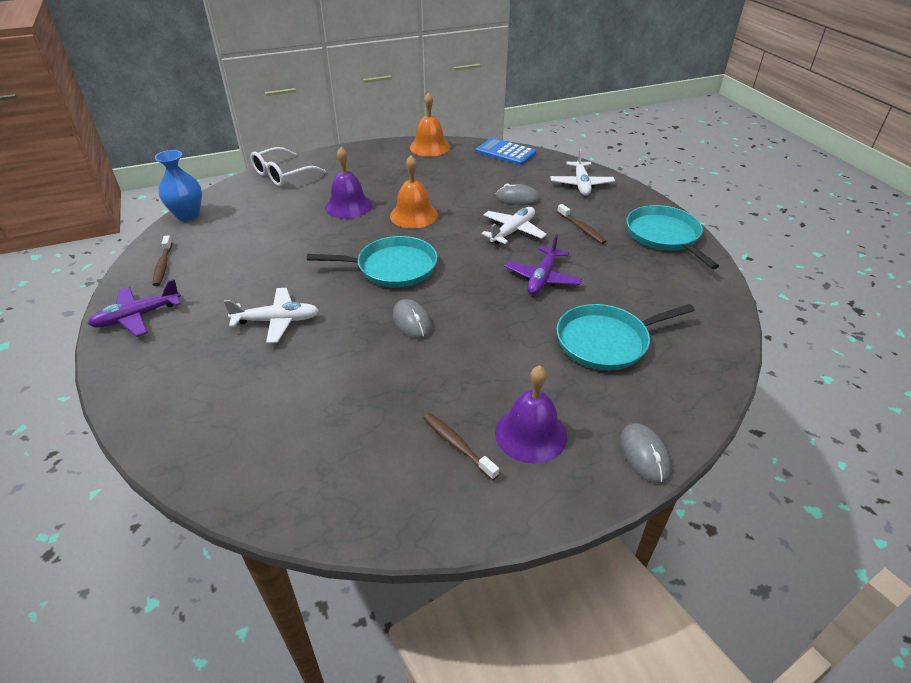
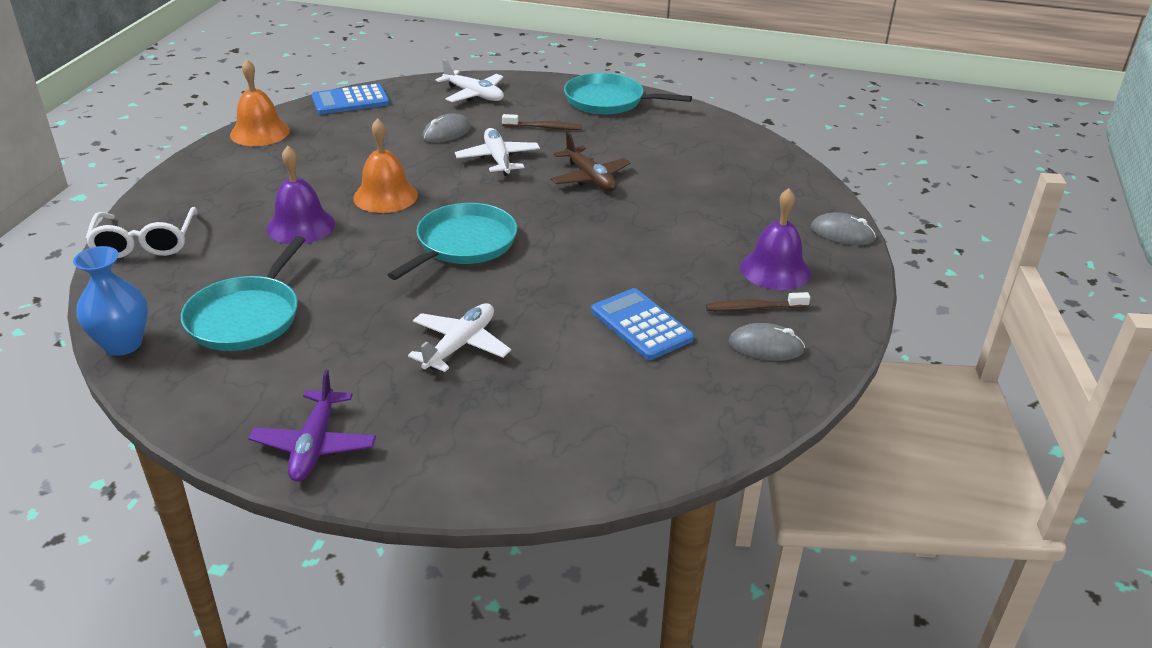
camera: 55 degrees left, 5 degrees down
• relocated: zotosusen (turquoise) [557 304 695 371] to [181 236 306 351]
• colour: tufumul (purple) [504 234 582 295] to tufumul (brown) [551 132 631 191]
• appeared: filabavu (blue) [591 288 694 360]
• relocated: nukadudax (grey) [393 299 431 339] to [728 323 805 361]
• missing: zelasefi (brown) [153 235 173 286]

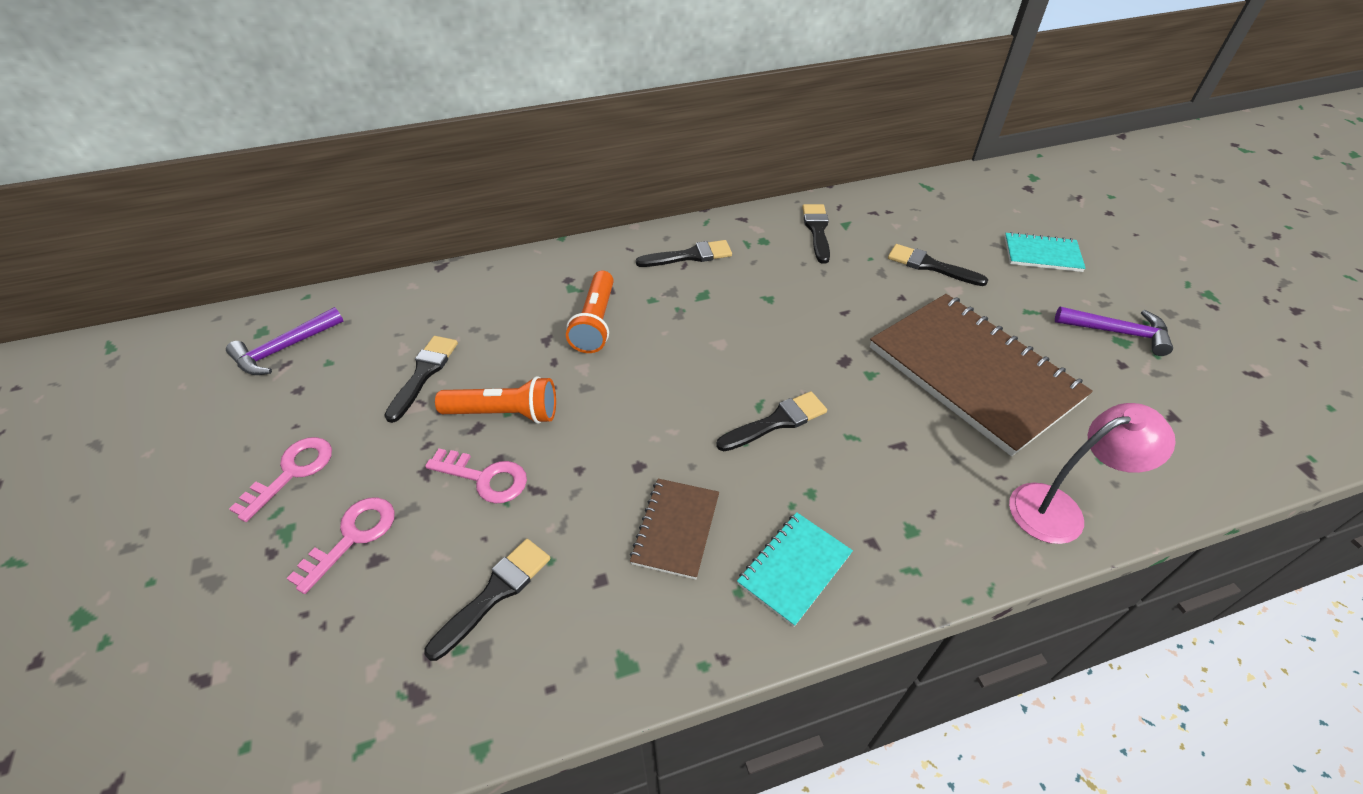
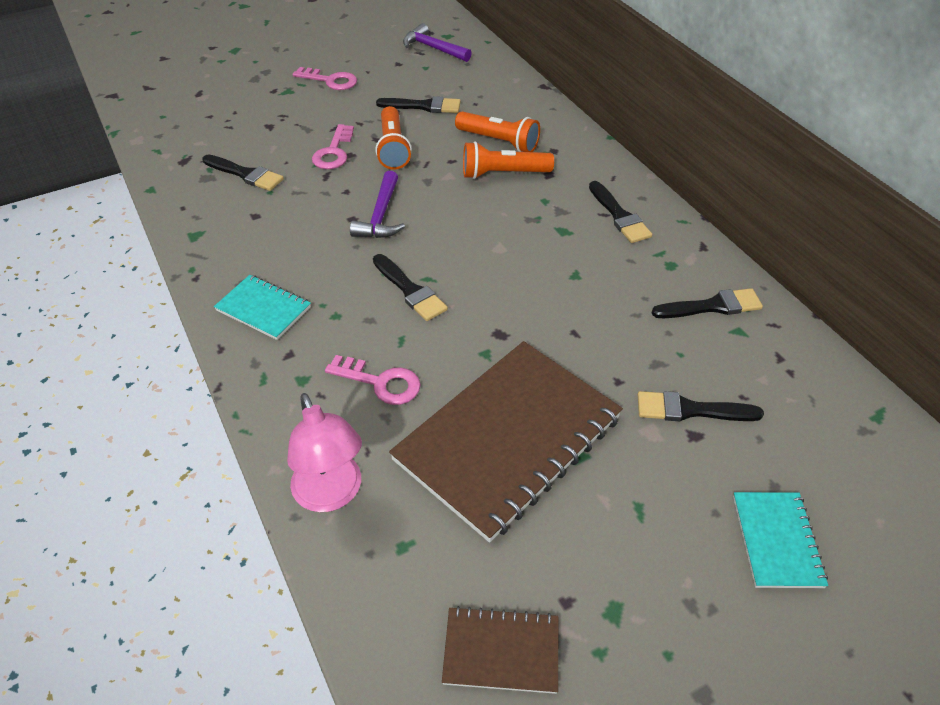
camera: 80 degrees right, 0 degrees up
• relocated: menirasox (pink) [286 497 395 594] to [325 355 421 405]
• relocated: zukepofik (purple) [1055 307 1173 356] to [350 171 405 238]
• relocated: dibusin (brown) [630 479 719 579] to [442 606 559 694]
• appeared: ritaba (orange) [455 111 540 152]
• spun: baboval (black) [888 244 988 286] = [638 391 764 421] 105 degrees counterclockwise

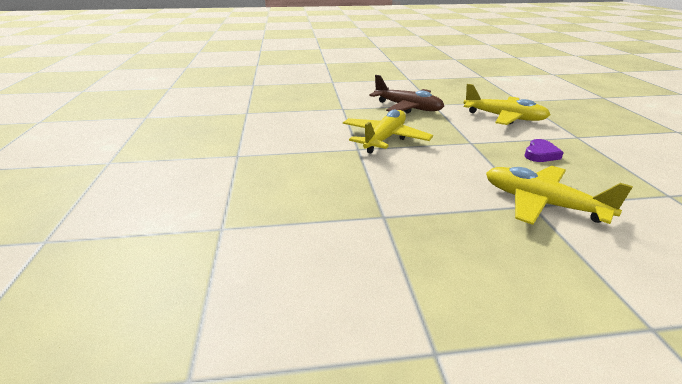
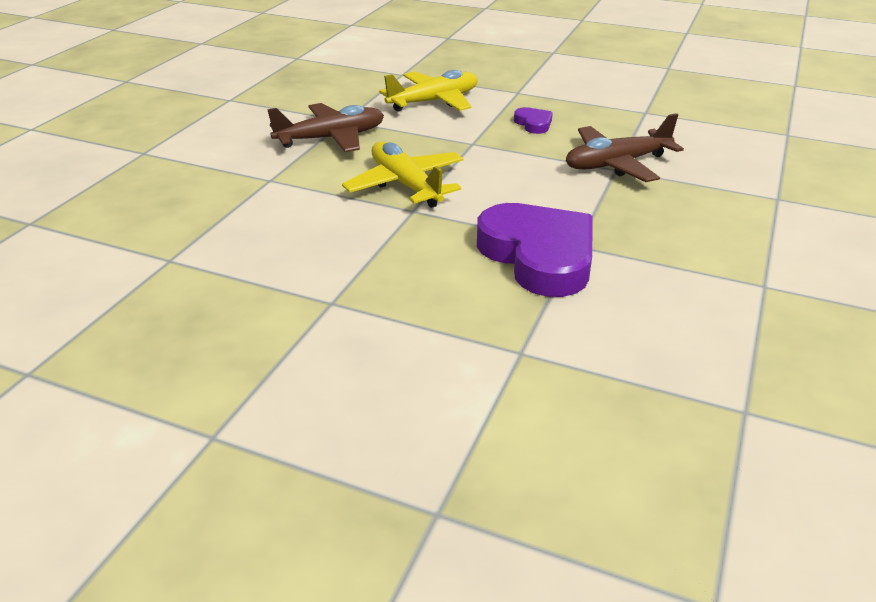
camera: 60 degrees left, 5 degrees up
• appeared: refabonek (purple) [477 203 593 297]
• colour: tufumul (yellow) [486 166 633 225] to tufumul (brown) [566 113 684 182]

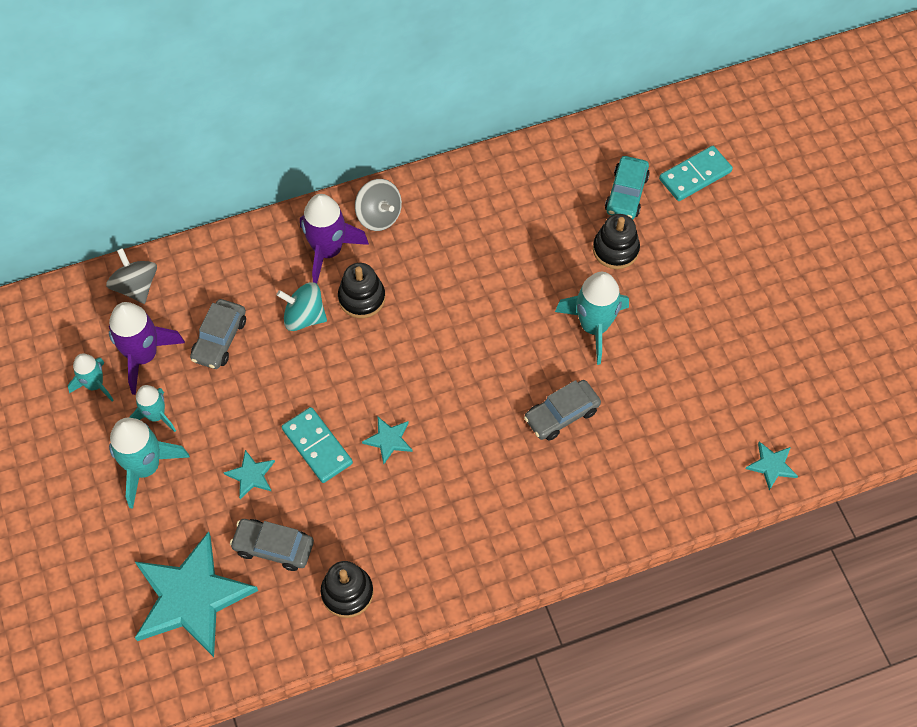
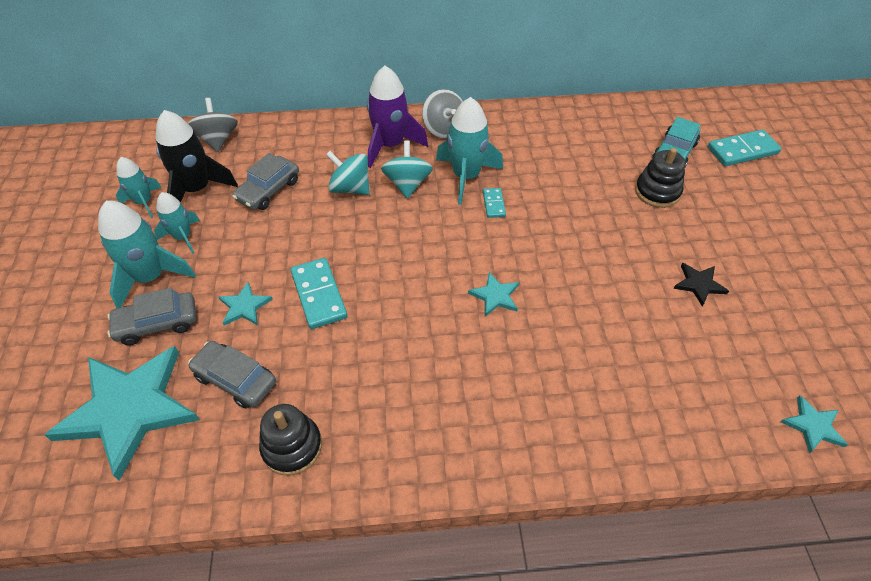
camera: 15 degrees right, 10 degrees down
• relocated: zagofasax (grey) [524 380 601 441] to [108 288 196 345]
• colour: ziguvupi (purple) [109 302 185 395] to ziguvupi (black) [156 110 238 203]
• exchanged: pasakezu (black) [338 263 385 318] to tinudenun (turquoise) [381 140 433 198]
• relocated: ziguvupi (turquoise) [555 272 629 365] to [436 97 503 205]
• relocated: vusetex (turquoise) [362 417 413 464] to [468 272 519 316]
• appeared: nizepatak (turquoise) [483 188 506 218]
• appeared: vusetex (black) [673 263 729 307]

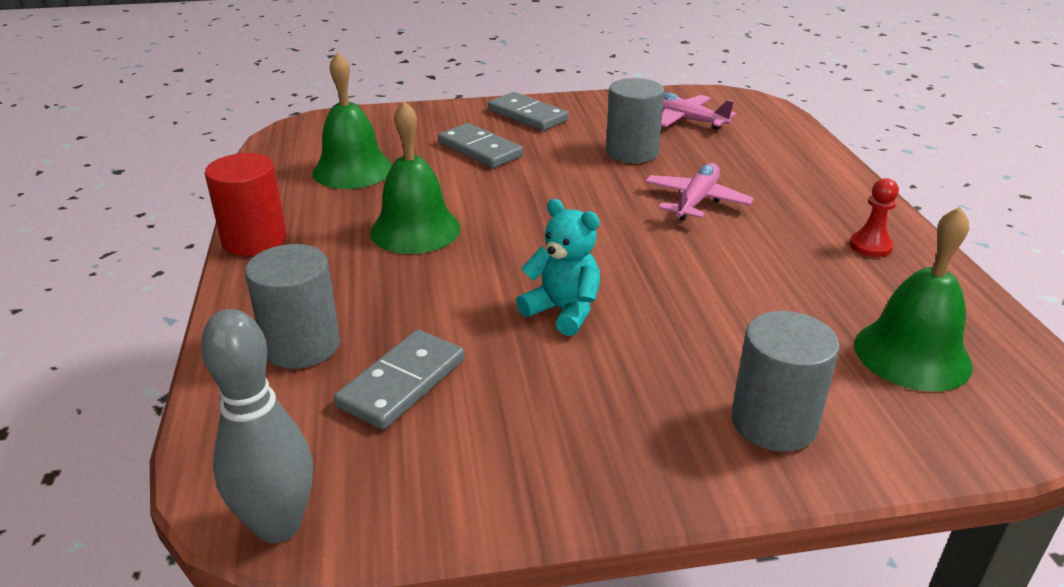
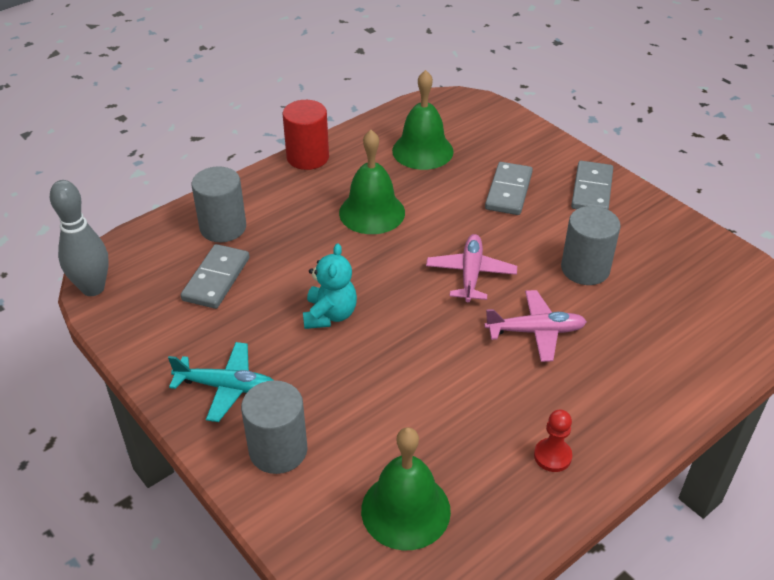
camera: 60 degrees right, 10 degrees up
• appeared: tufumul (turquoise) [168 342 273 422]
• spun: nizepatak (grey) [334 330 465 430] = [181 244 249 309] 75 degrees counterclockwise
• relocated: tufumul (pink) [661 92 736 130] to [426 234 517 302]

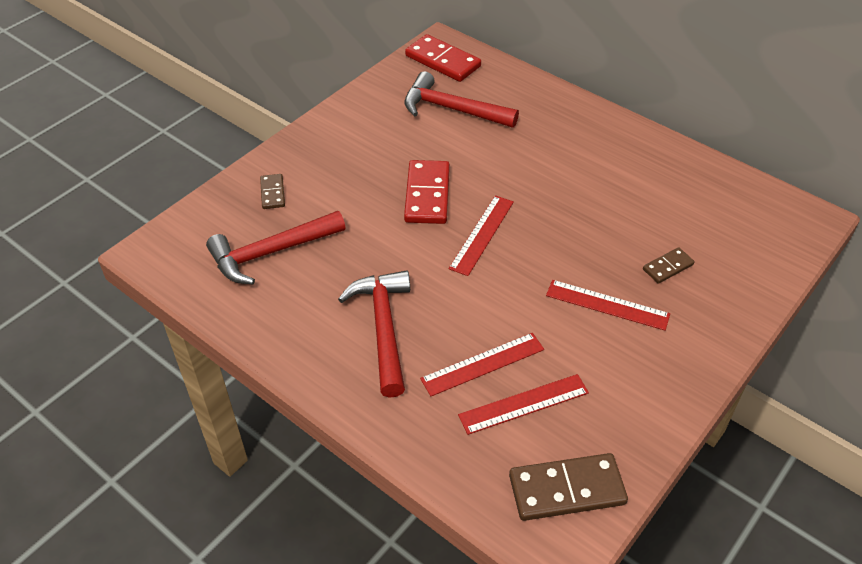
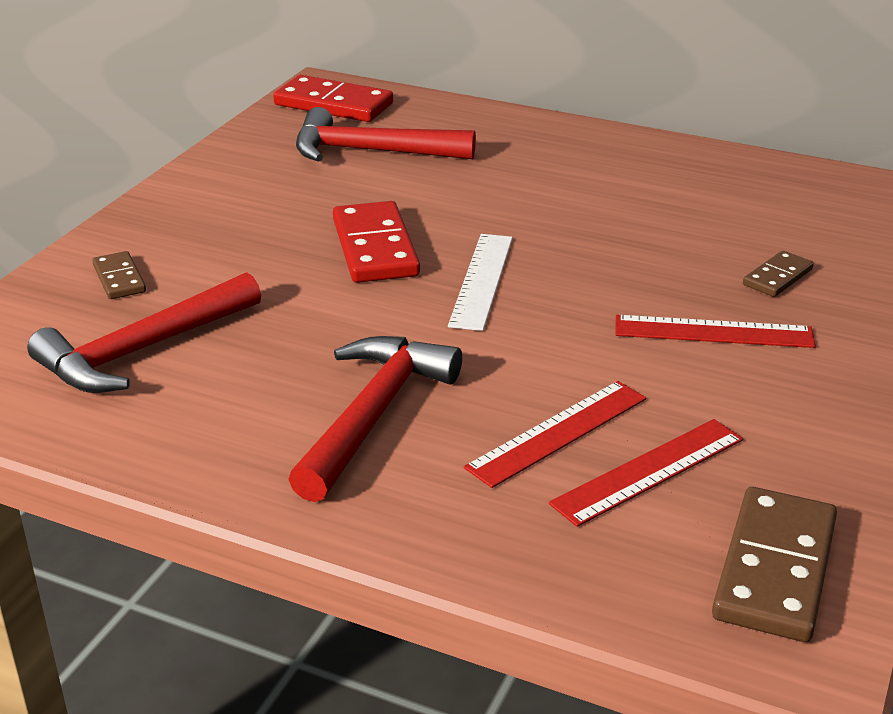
camera: 15 degrees left, 15 degrees down
• spun: zukepofik (red) [338 270 410 398] = [288 336 462 502] 45 degrees clockwise
• colour: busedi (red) [449 196 514 276] to busedi (white) [448 234 513 331]
• spun: nizepatak (brown) [509 453 628 521] = [712 487 837 642] 45 degrees counterclockwise

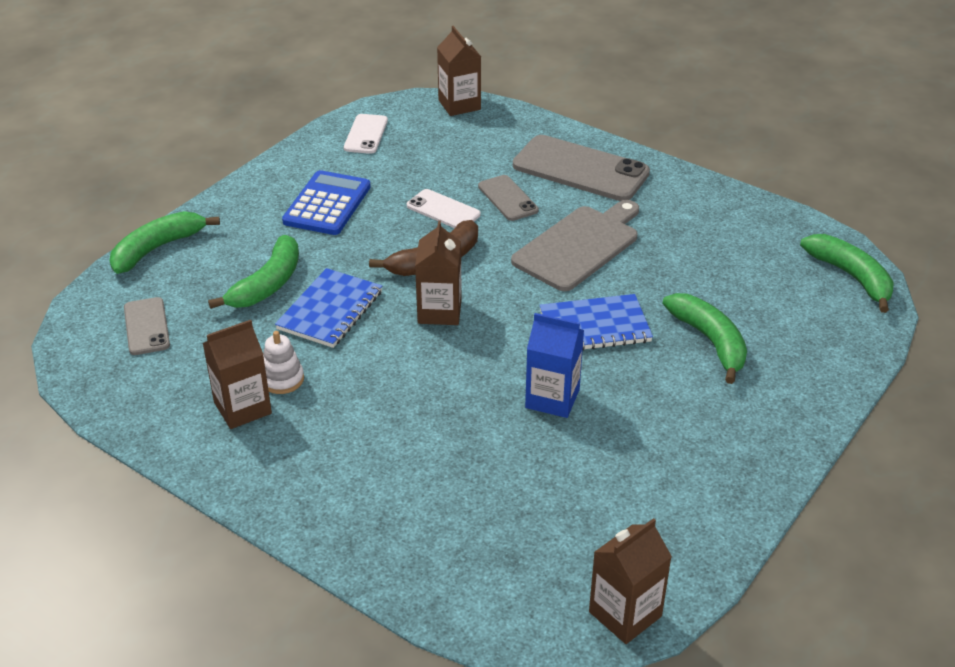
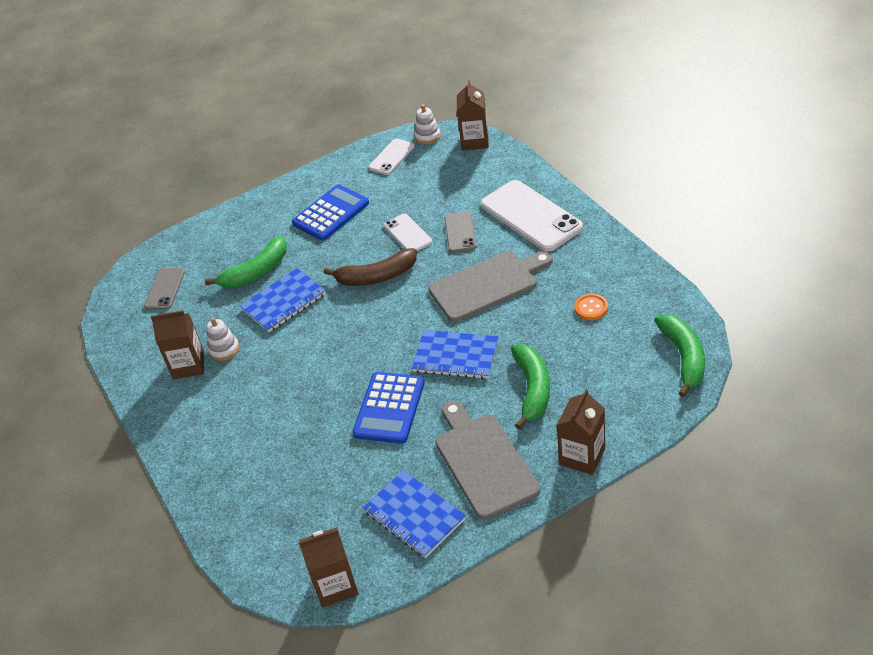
camera: 30 degrees right, 5 degrees up
• exchanged: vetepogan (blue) [525 313 584 418] to filabavu (blue) [353 372 425 444]
• appeared: dibusin (blue) [363 470 466 558]
• appeared: pasakezu (white) [414 104 441 144]
• appeared: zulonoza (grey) [435 401 540 520]
• colour: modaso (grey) [513 135 650 201] to modaso (white) [481 180 583 252]
• relocated: vetepogan (brown) [415 220 462 325] to [557 389 605 475]
• appeared: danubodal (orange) [574 294 608 320]
• missing: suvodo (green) [110 211 220 274]

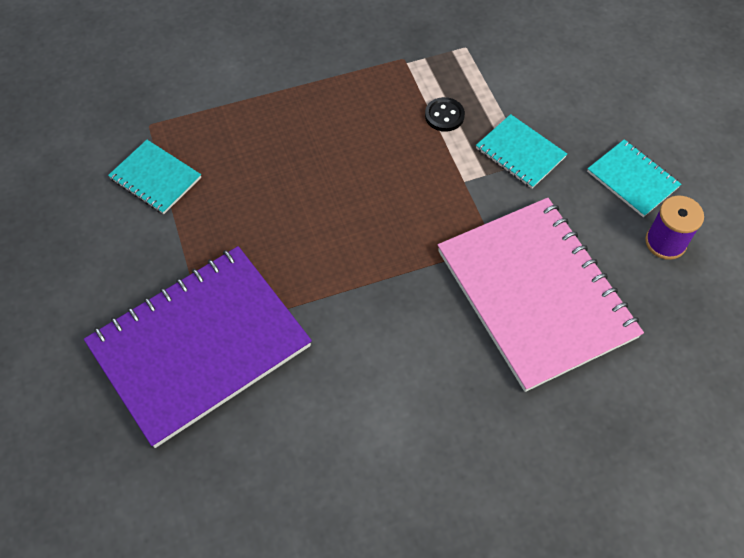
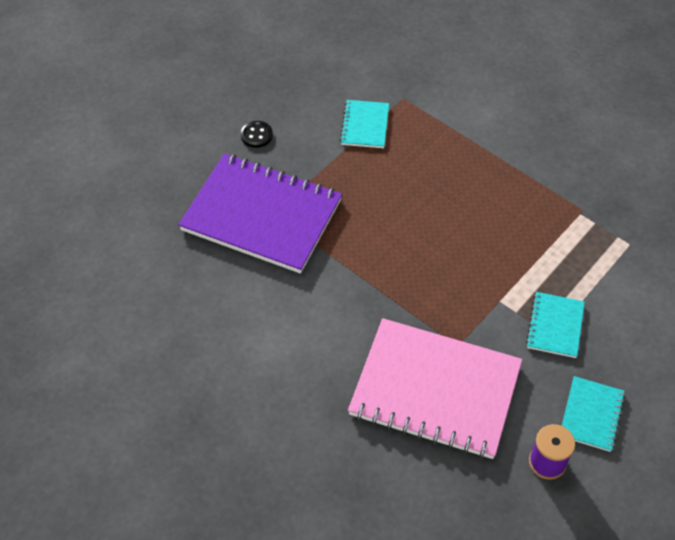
camera: 60 degrees right, 5 degrees down
• relocated: danubodal (black) [425 97 465 132] to [241 121 273 148]
• spun: dibusin (pink) [438 198 644 392] = [348 318 522 459] 75 degrees clockwise

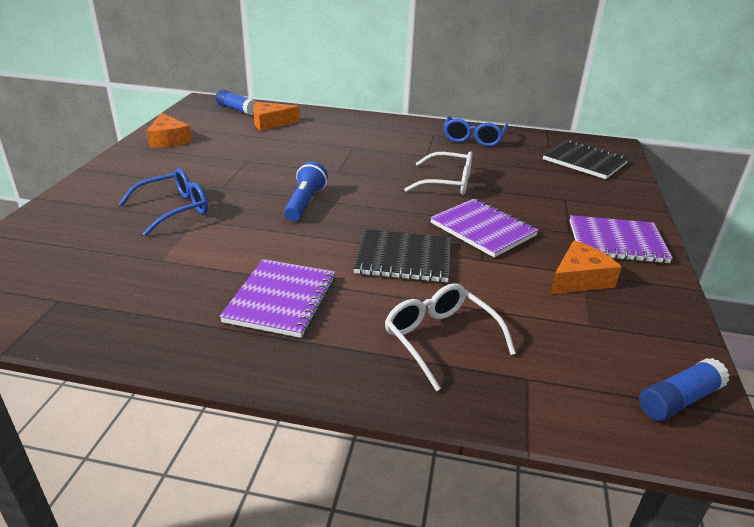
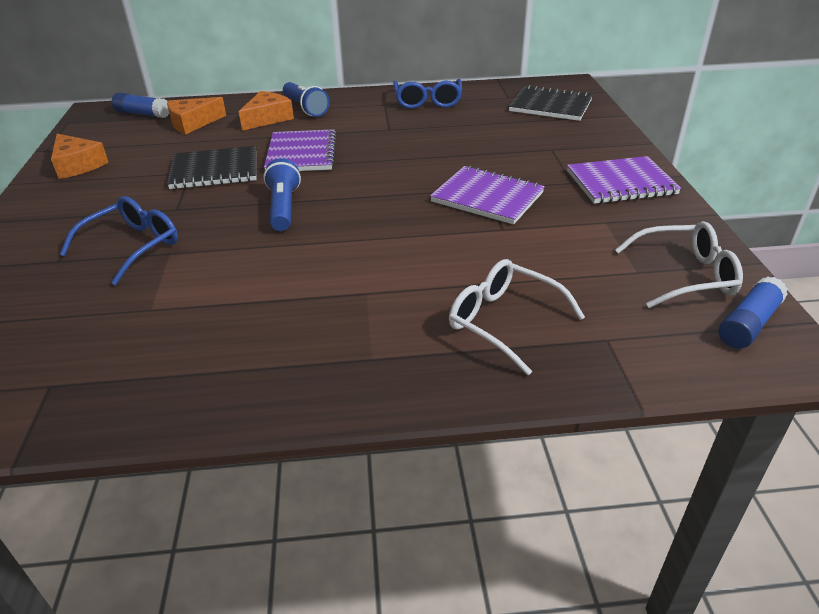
camera: 15 degrees left, 5 degrees up
• relocated: dibusin (black) [353 229 451 283] to [167 146 257 189]
• relocated: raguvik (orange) [550 240 622 294] to [239 91 294 131]
• relocated: dibusin (purple) [219 259 335 338] to [264 129 337 171]
• appeared: ritaba (blue) [283 82 330 117]
• relocated: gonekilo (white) [404 151 472 195] to [615 221 743 308]

